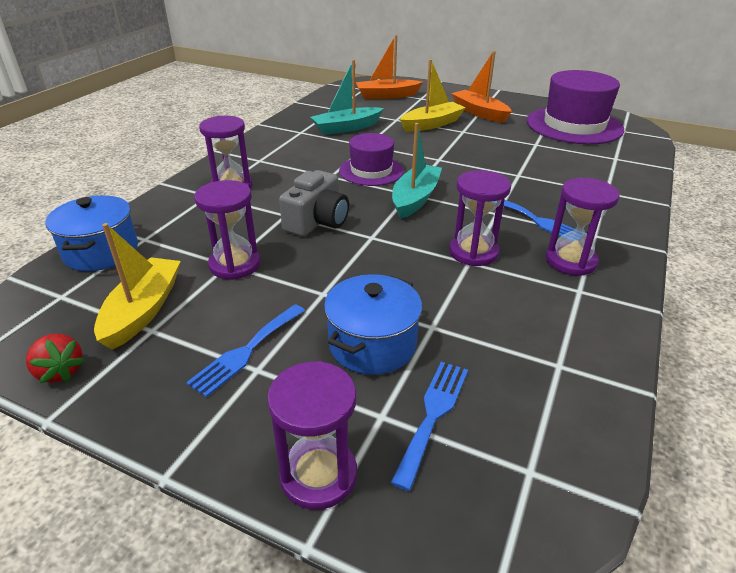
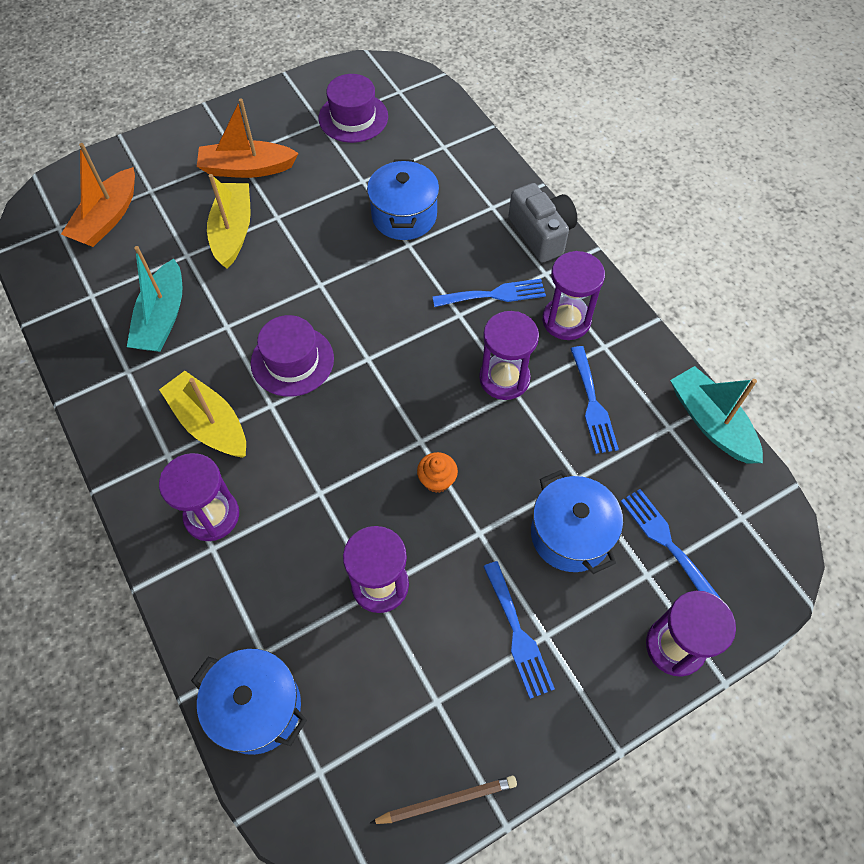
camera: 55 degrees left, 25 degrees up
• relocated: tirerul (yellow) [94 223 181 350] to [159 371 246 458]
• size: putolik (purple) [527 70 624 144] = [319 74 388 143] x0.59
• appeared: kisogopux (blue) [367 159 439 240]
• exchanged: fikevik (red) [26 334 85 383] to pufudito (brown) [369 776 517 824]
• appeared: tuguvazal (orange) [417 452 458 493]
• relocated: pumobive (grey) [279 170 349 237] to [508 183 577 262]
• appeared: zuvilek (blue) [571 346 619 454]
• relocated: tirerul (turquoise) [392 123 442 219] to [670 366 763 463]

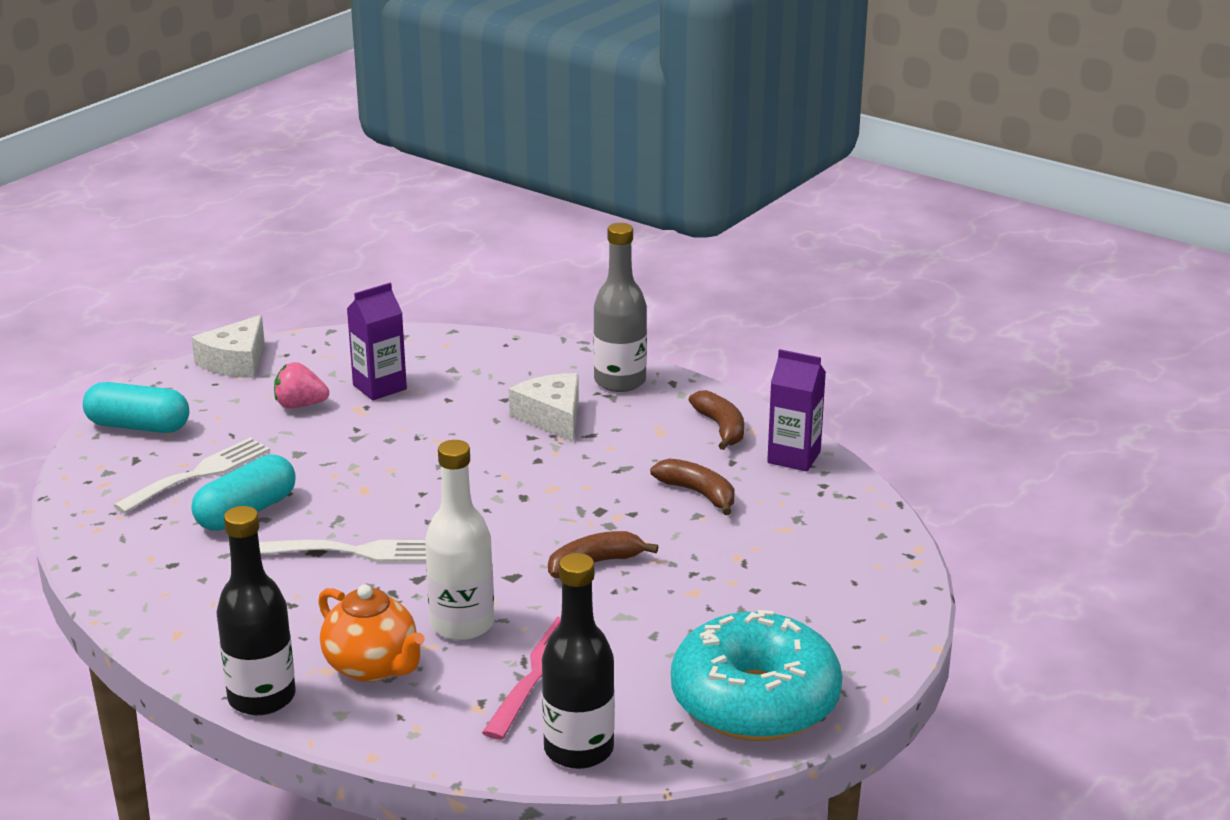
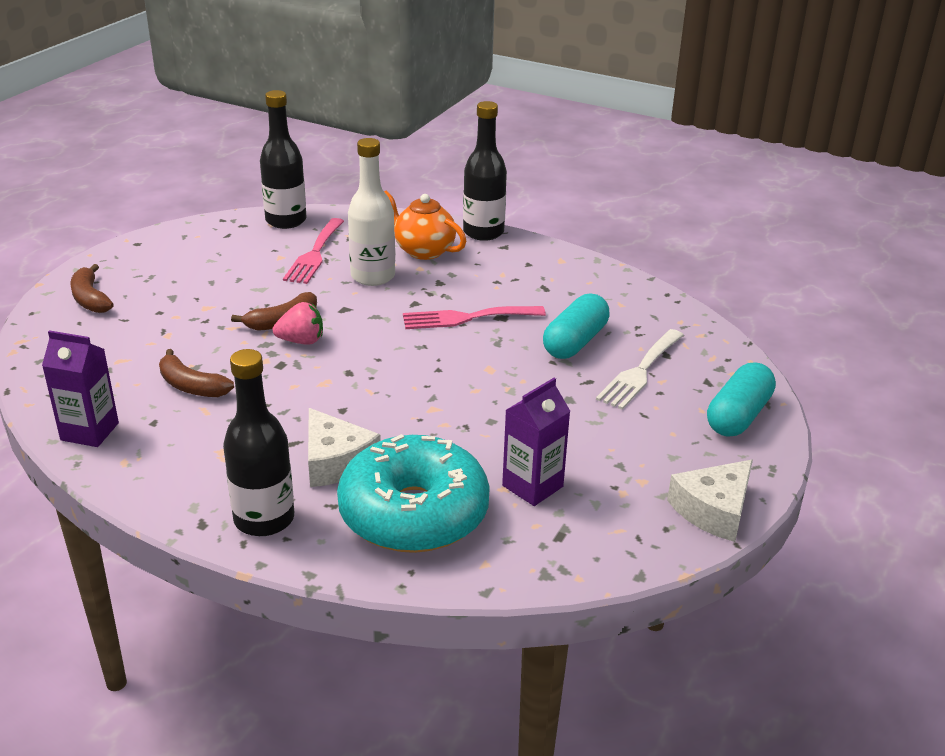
camera: 170 degrees right, 5 degrees up
• relocated: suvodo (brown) [689 390 744 450] to [70 264 114 313]
• colour: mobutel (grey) [593 223 647 392] to mobutel (black) [223 349 294 536]
• relocated: fikevik (pink) [274 362 329 408] to [273 302 323 345]
• relocated: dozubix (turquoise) [671 610 843 741] to [337 434 490 553]
• colour: zuvilek (white) [259 540 426 562] to zuvilek (pink) [403 306 546 329]
• spun: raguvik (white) [191 315 264 378] = [667 460 753 542] 150 degrees counterclockwise
• spun: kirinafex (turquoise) [83 382 189 433] = [707 362 776 437] 60 degrees counterclockwise

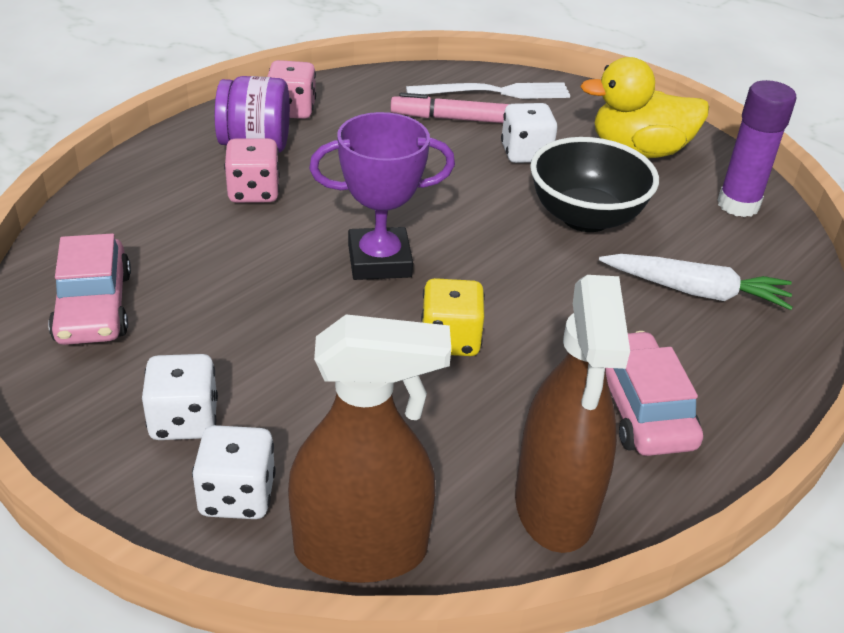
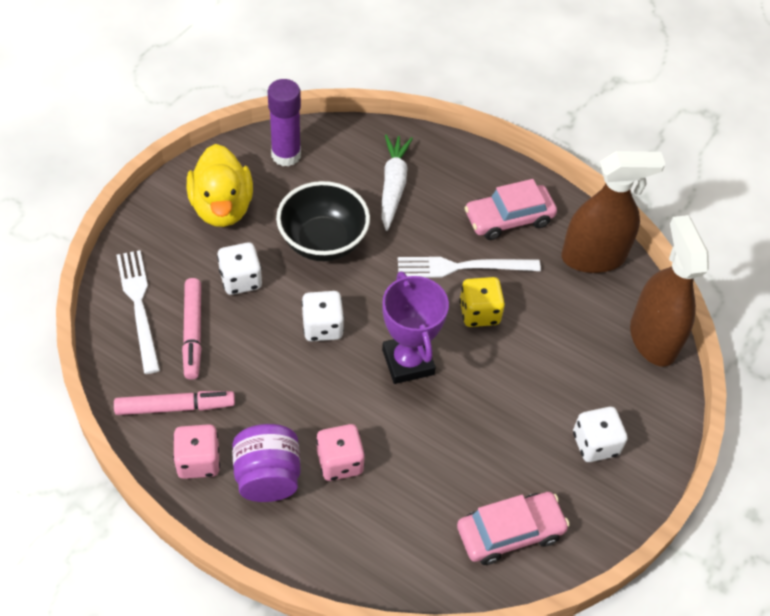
camera: 100 degrees left, 15 degrees up
• appeared: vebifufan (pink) [114 391 235 415]
• relocated: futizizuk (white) [192 425 276 519] to [302 291 344 342]
• appeared: zuvilek (white) [398 257 541 278]

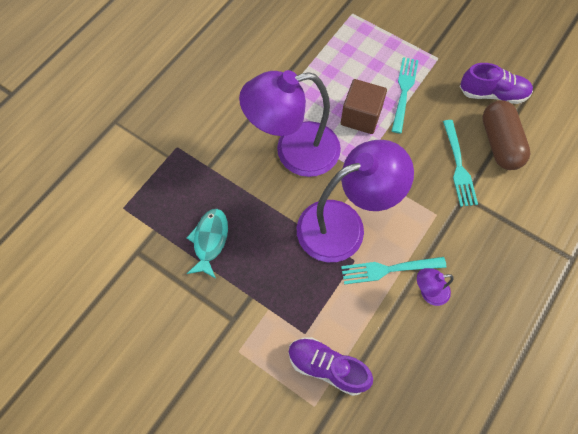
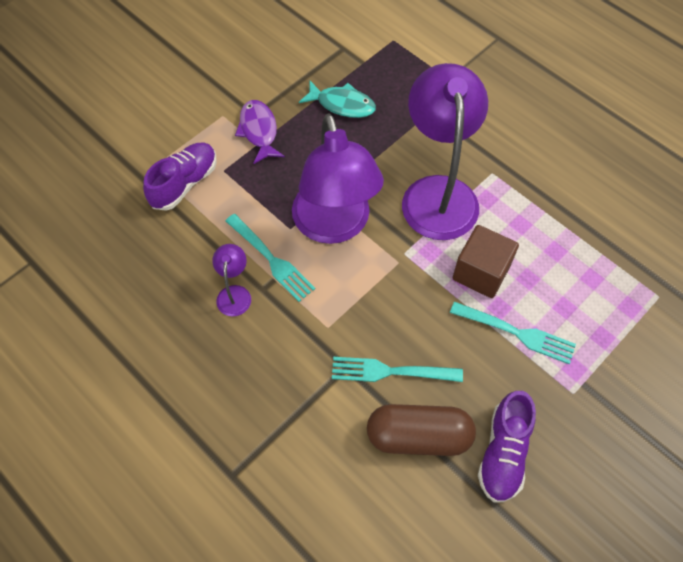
camera: 100 degrees right, 5 degrees down
• spun: zuvilek (turquoise) [341 257 446 285] = [226 214 316 302] 135 degrees clockwise
• appeared: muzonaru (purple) [235 100 285 164]

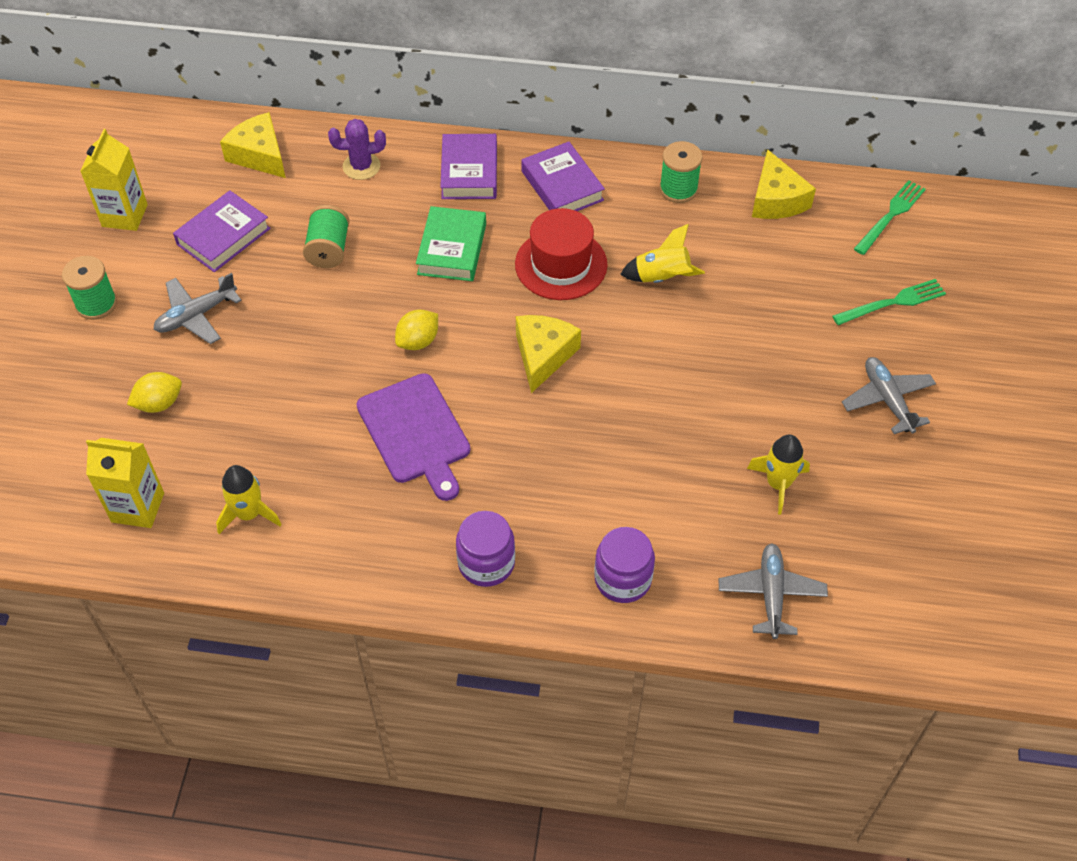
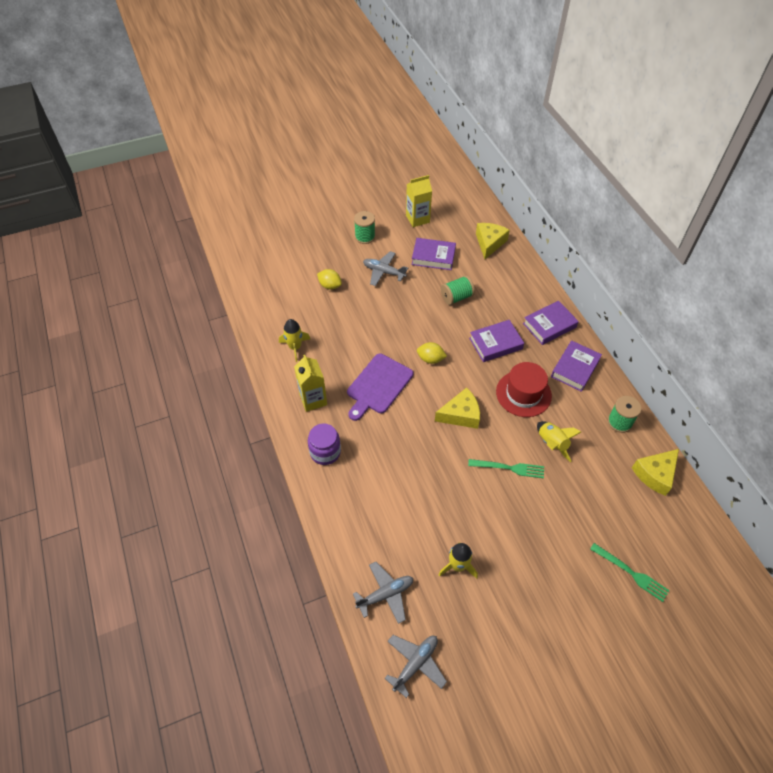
camera: 60 degrees right, 0 degrees up
• relocated: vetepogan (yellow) [86 438 164 528] to [294 354 327 412]
• relocated: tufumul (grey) [842 357 936 434] to [385 635 447 698]
• relocated: zuvilek (green) [854 180 926 255] to [468 459 544 478]
• colour: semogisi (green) [416 206 486 281] to semogisi (purple) [469 320 524 362]
• missing: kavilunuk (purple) [328 119 386 180]
• missing: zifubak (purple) [594 527 655 603]

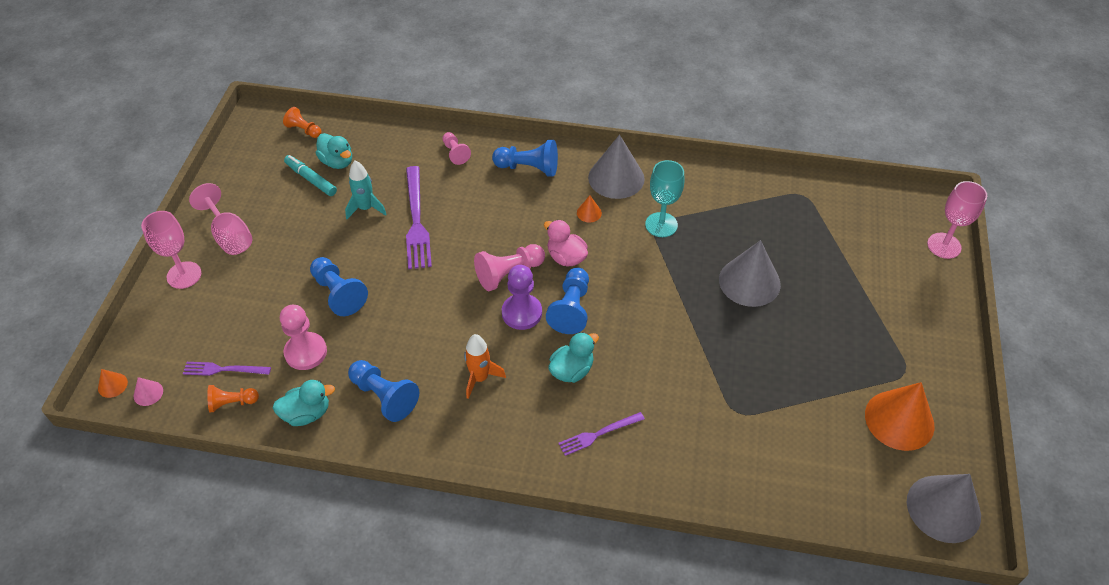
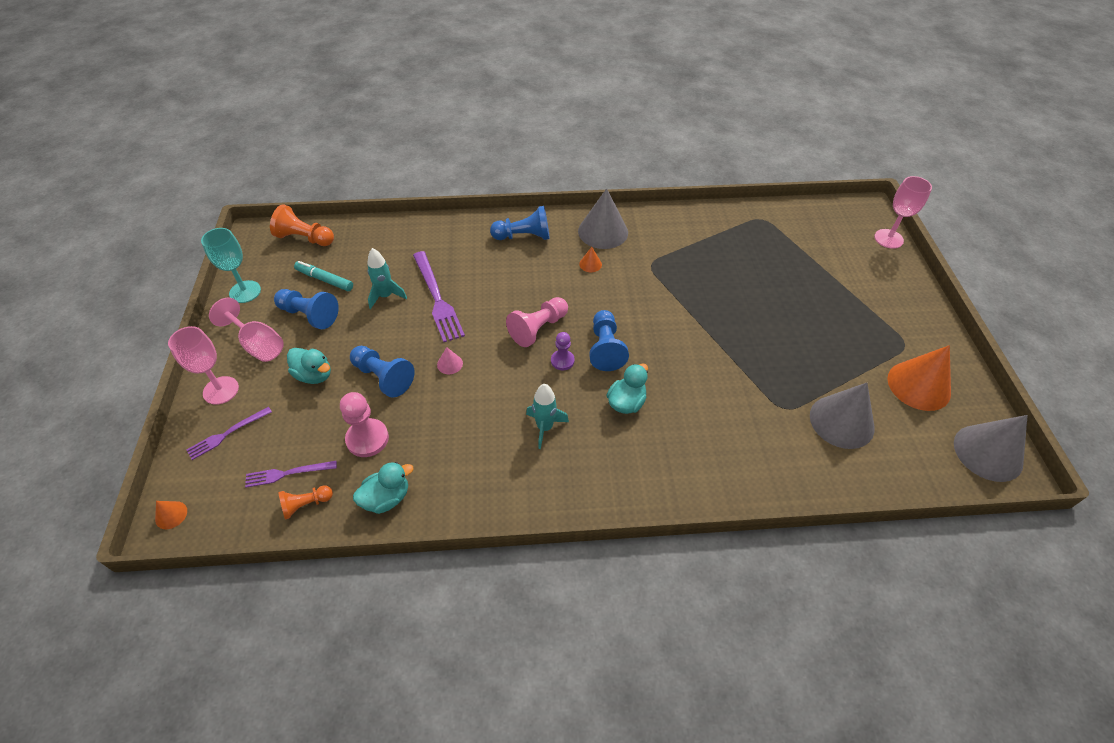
camera: 15 degrees left, 0 degrees up
• relocated: zuvilek (purple) [558 412 645 456] to [187 407 272 460]
• relocated: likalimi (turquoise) [645 160 684 237] to [201 228 261 303]
• size: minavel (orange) [283 107 322 138] = [270 205 334 246] x1.61
• relocated: minavel (blue) [348 360 419 422] to [274 289 339 329]
• relocated: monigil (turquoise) [315 133 352 169] to [287 348 331 384]
• relocated: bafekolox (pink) [134 377 163 406] to [437 347 463 374]
• colour: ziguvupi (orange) [464 334 506 399] to ziguvupi (turquoise) [526 384 569 449]
• size: minavel (purple) [502 265 542 330] = [551 332 575 370] x0.62
• relocated: bafekolox (grey) [719 240 781 307] to [810 383 875 449]
• missing: minavel (pink) [442 132 471 165]
• missing: monigil (pink) [544 220 588 266]

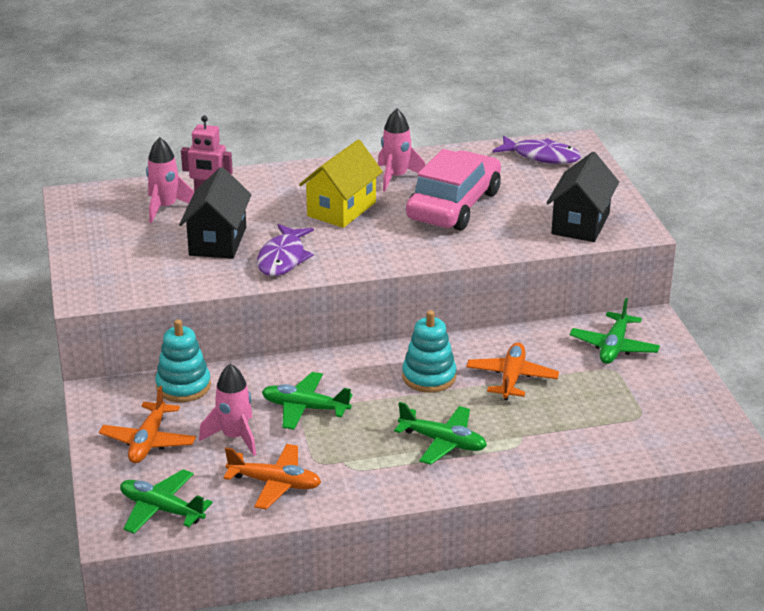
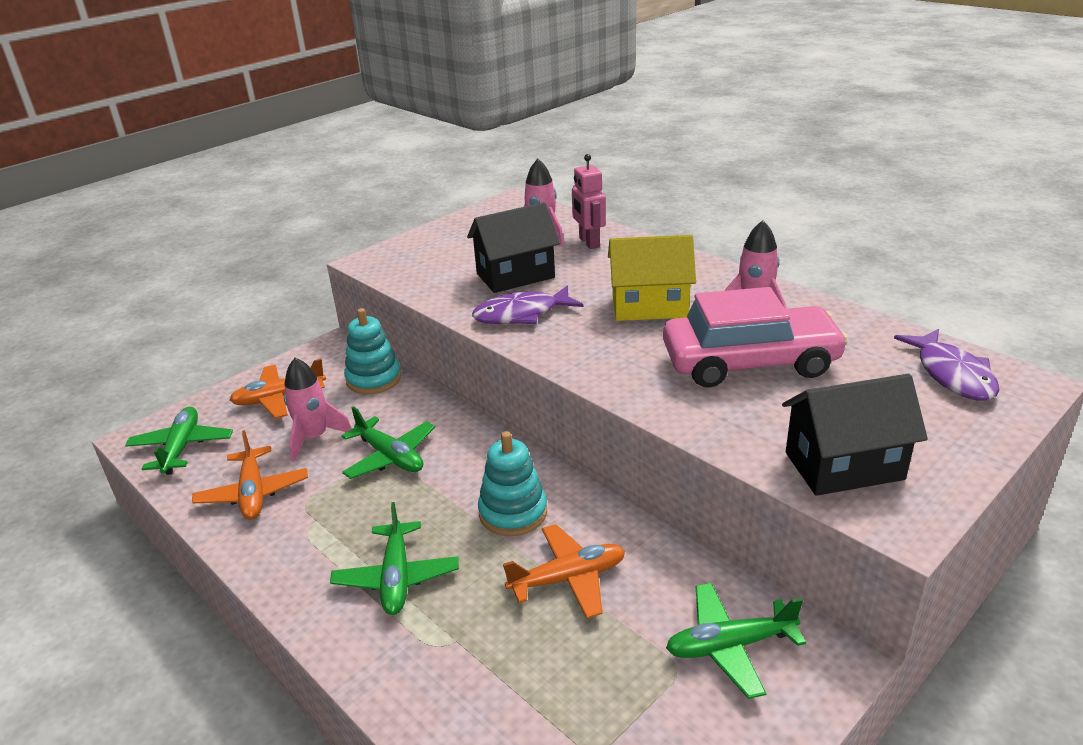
camera: 60 degrees right, 0 degrees up
• spun: tufumul (green) [262 372 353 430] = [342 406 435 479] 150 degrees clockwise

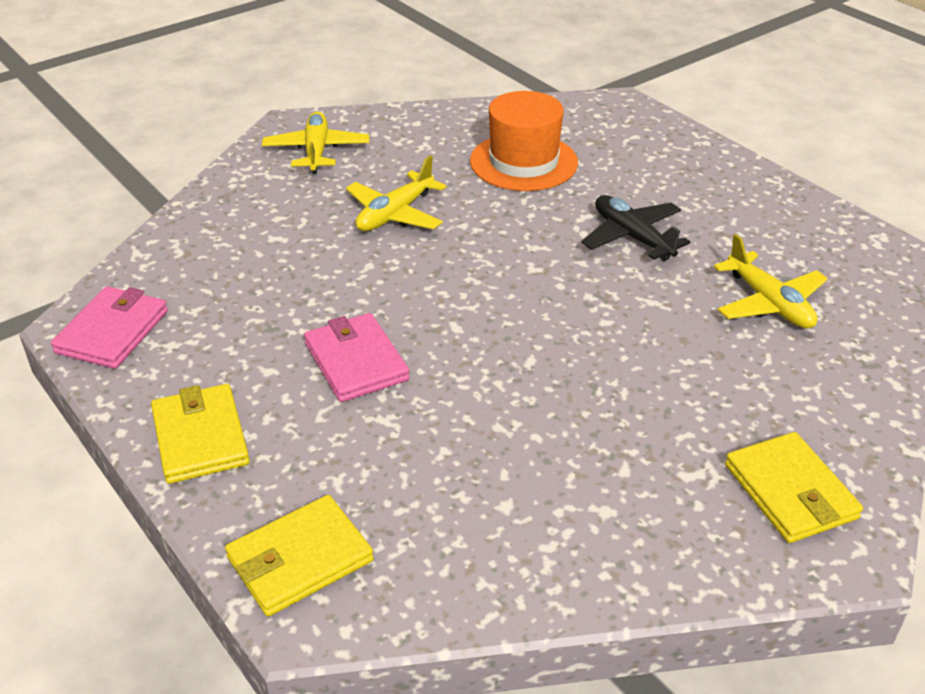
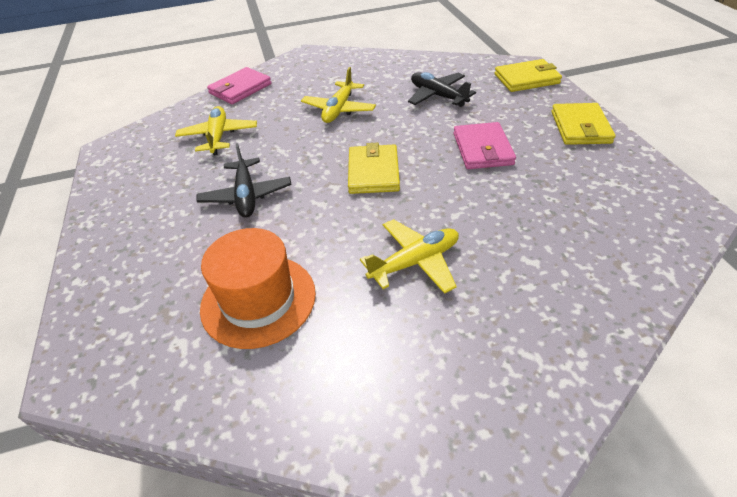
camera: 155 degrees left, 5 degrees up
• relocated: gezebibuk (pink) [51 286 168 369] to [207 67 271 104]
• relocated: tufumul (yellow) [262 112 369 174] to [301 67 376 123]
• relocated: gezebibuk (yellow) [725 432 863 543] to [348 143 400 194]
• appeared: tufumul (black) [408 72 476 107]

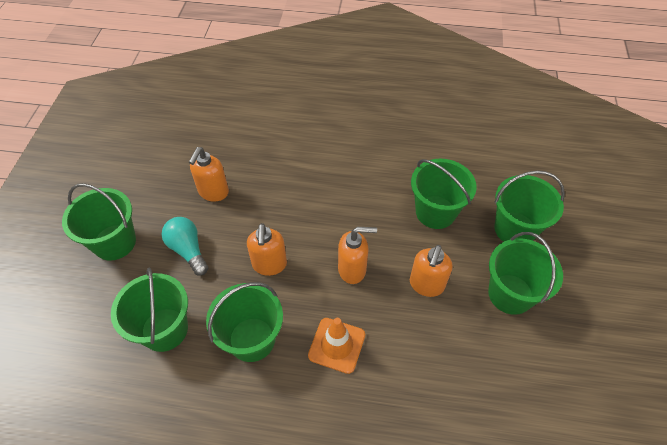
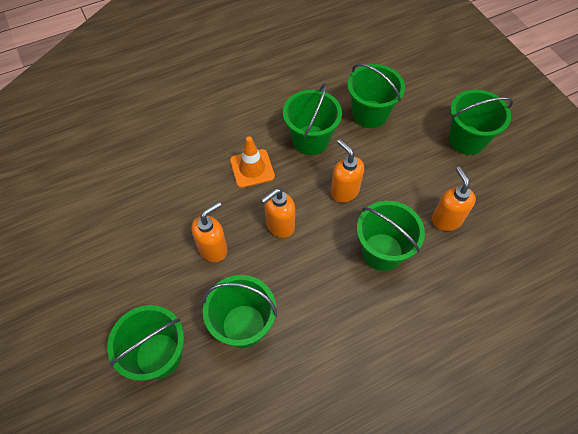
camera: 145 degrees right, 5 degrees up
• spun: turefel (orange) [410 245 452 297] = [192 202 228 262] 60 degrees clockwise
• relocated: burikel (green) [488 232 563 315] to [357 201 425 271]
• missing: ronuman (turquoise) [162 217 208 276]

